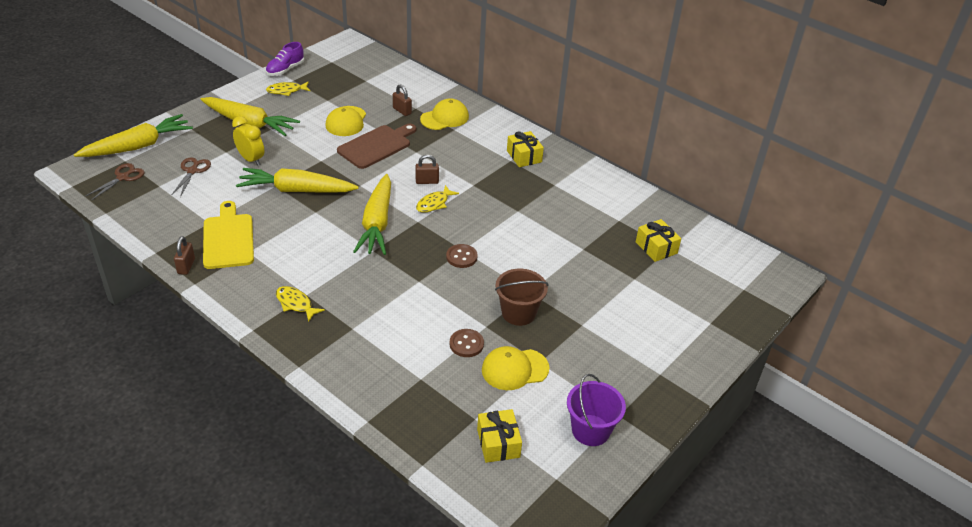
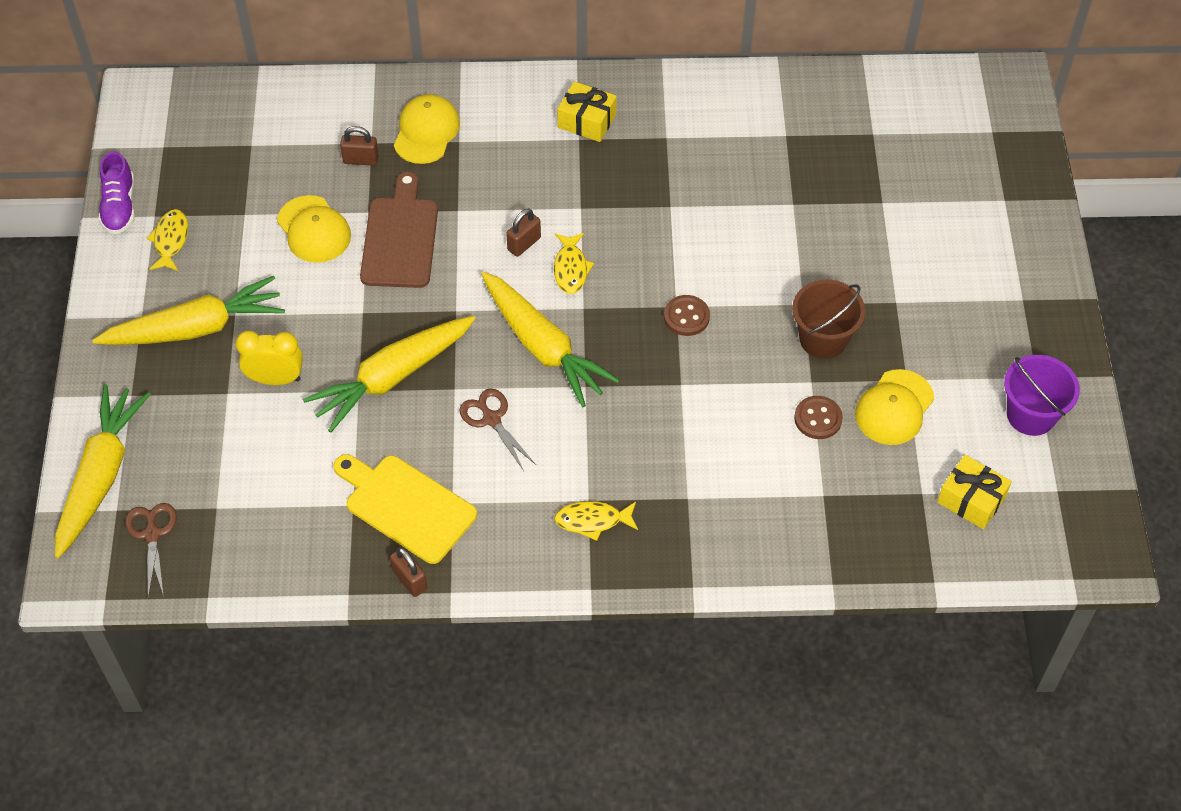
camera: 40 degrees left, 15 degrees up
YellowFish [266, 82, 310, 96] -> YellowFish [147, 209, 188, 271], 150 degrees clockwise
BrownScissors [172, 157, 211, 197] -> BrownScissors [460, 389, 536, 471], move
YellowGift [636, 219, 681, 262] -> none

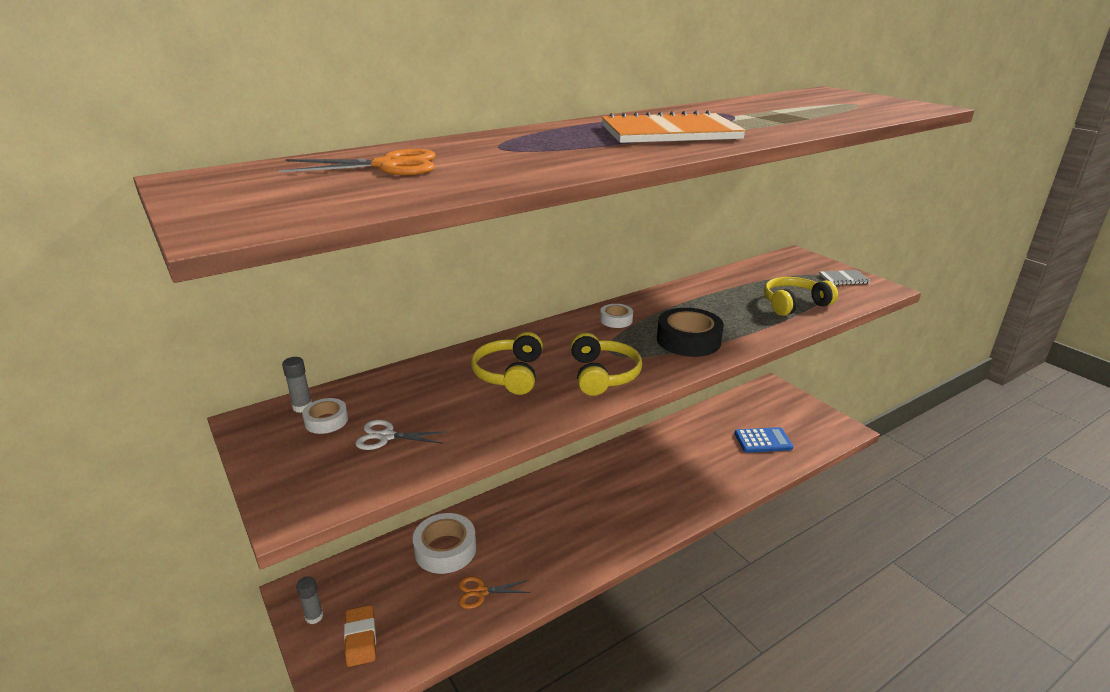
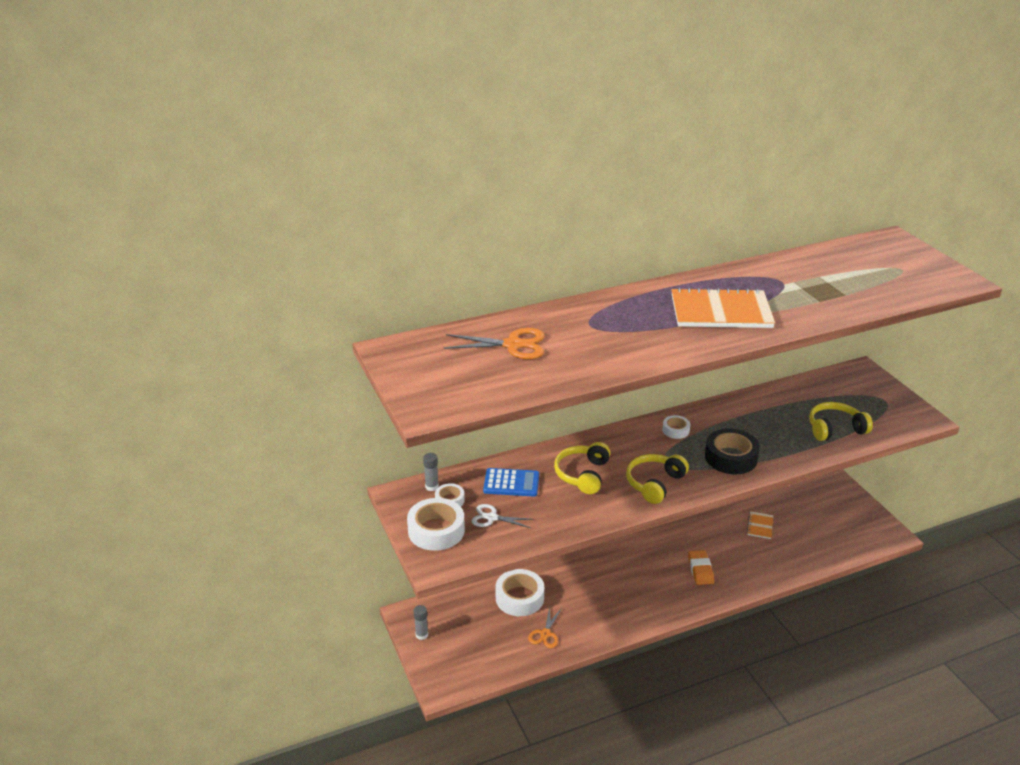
camera: 10 degrees right, 5 degrees up
none -> WhiteTape [407, 498, 465, 551]
BlueCalculator [734, 427, 794, 453] -> BlueCalculator [483, 468, 539, 497], move
OrangeScissors [459, 576, 531, 609] -> OrangeScissors [528, 607, 562, 648], 75 degrees counterclockwise
YellowHeadphones [571, 332, 642, 396] -> YellowHeadphones [626, 454, 689, 504], 150 degrees counterclockwise
OrangeEraser [344, 605, 376, 667] -> OrangeEraser [688, 550, 714, 585], move
none -> OrangeNotebook [747, 511, 773, 539]
GreyNotebook [819, 270, 870, 285] -> none

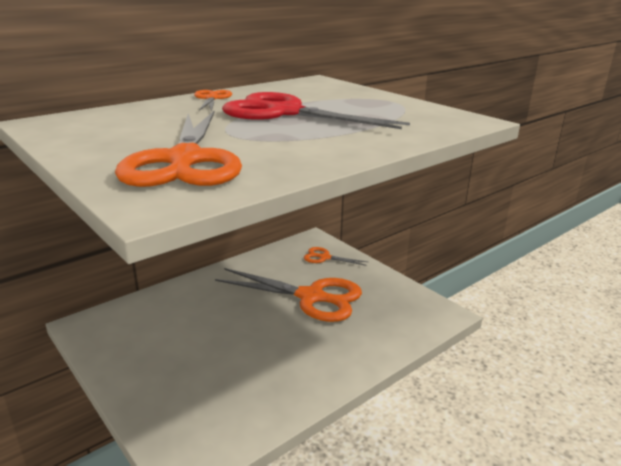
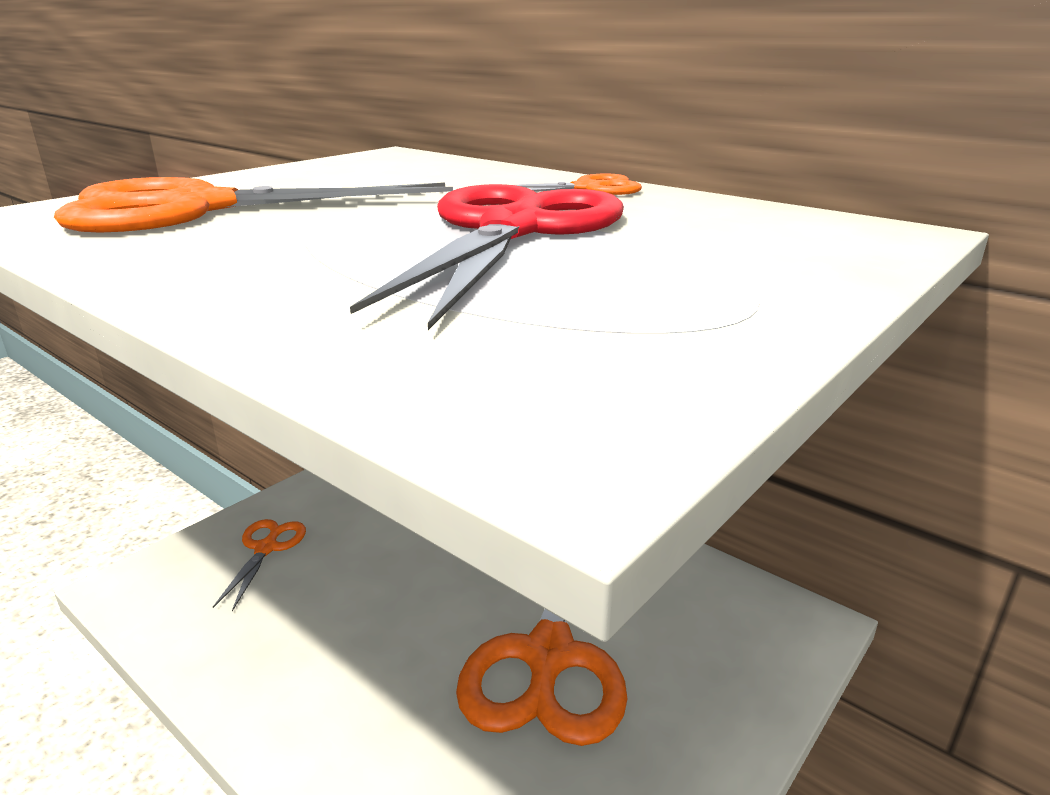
camera: 80 degrees right, 0 degrees up
OrangeScissors [304, 247, 368, 266] -> OrangeScissors [213, 519, 306, 611], move

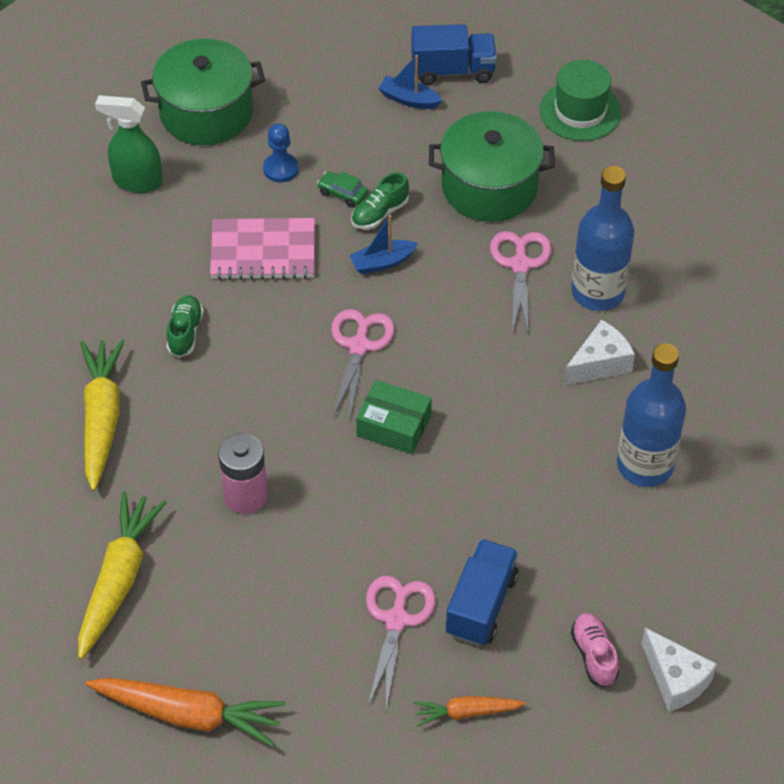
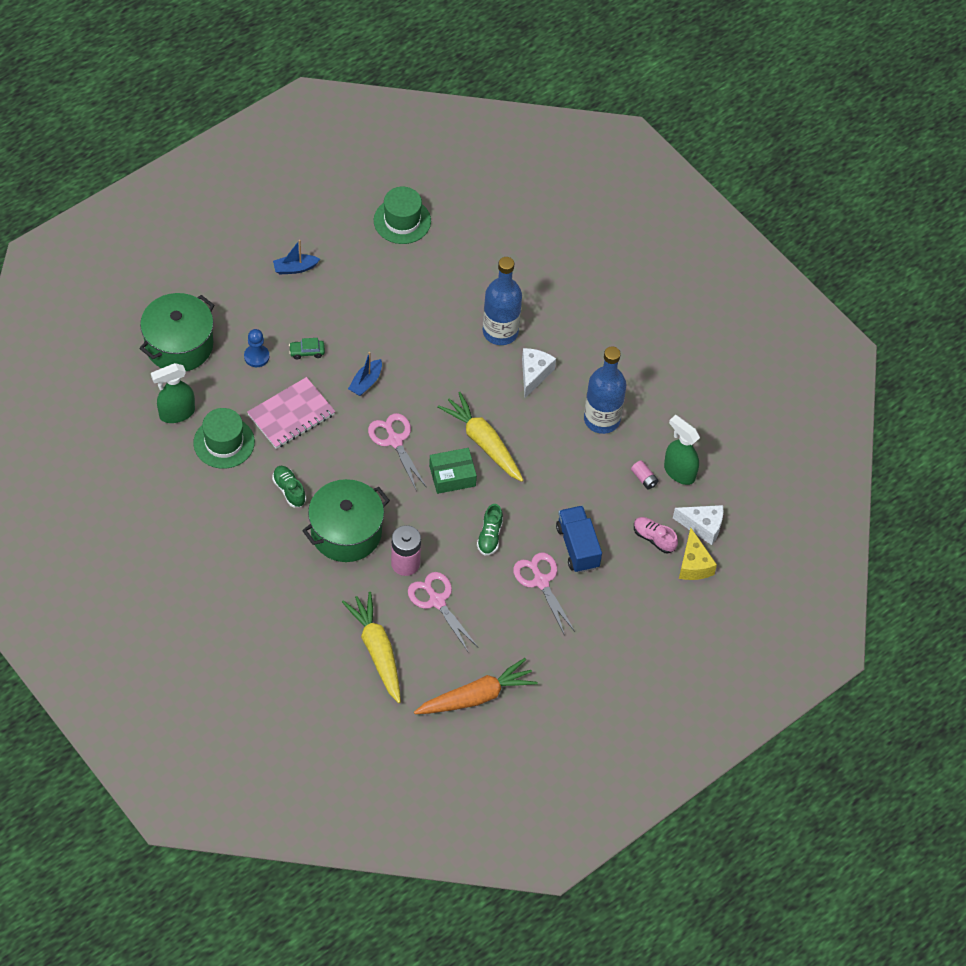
camera: 40 degrees left, 5 degrees up
none -> GreenHat [193, 408, 255, 469]
GreenPot [429, 111, 555, 222] -> GreenPot [302, 479, 390, 562], move
PinkScissors [490, 231, 552, 336] -> PinkScissors [408, 572, 478, 651], move
YellowCarrot [80, 339, 125, 491] -> YellowCarrot [437, 392, 523, 482], move
GreenShoe [351, 172, 409, 229] -> GreenShoe [477, 504, 503, 555], move
none -> PinkBattery [631, 460, 658, 489]
none -> GreenSprayBottle [664, 415, 700, 485]
none -> YellowCheese [679, 528, 717, 580]
BlueTruck [411, 24, 497, 85] -> none
OrangeCarrot [414, 696, 526, 726] -> none

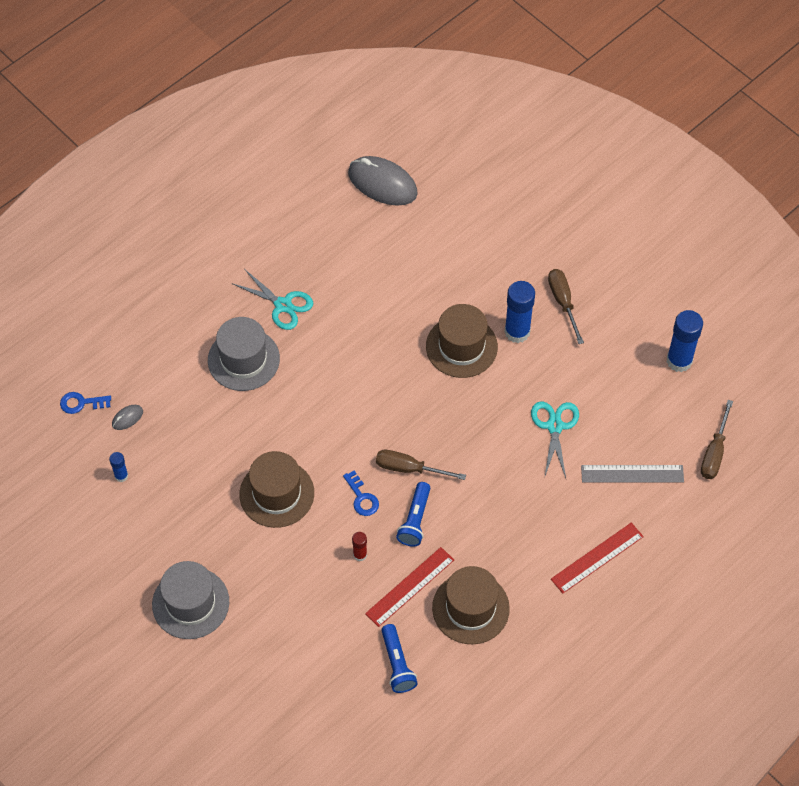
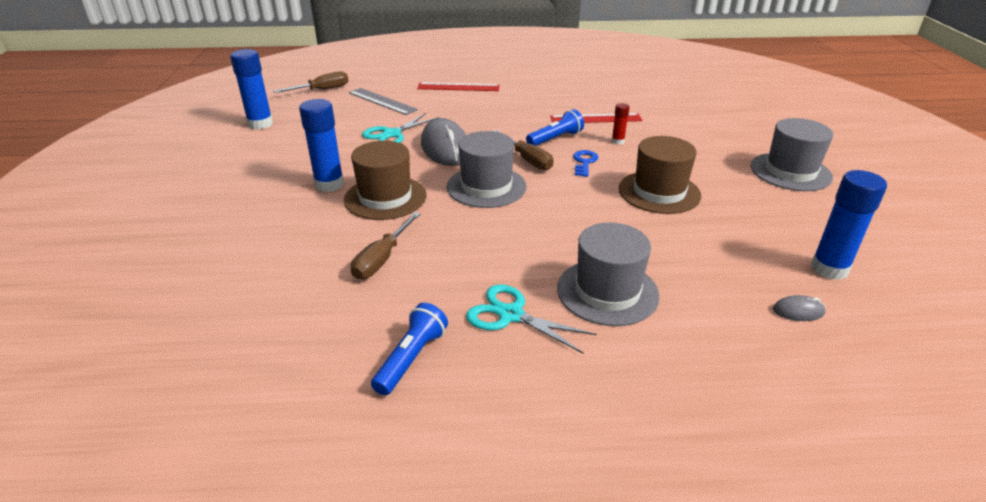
camera: 140 degrees left, 25 degrees down
BrownScrewdriver [548, 269, 584, 344] -> BrownScrewdriver [351, 212, 421, 279], move
BlueFlashlight [381, 624, 418, 693] -> BlueFlashlight [371, 303, 448, 396], move
GreyMouse [348, 156, 418, 206] -> GreyMouse [421, 118, 466, 166], move
none -> GreyHat [447, 131, 526, 208]
TurquoiseScissors [233, 269, 313, 330] -> TurquoiseScissors [466, 284, 596, 354], 45 degrees counterclockwise
BlueGlueStick [109, 452, 128, 482] -> BlueGlueStick [811, 170, 887, 280], x1.97
BlueKey [60, 392, 111, 414] -> none
BrownHat [432, 566, 510, 644] -> none

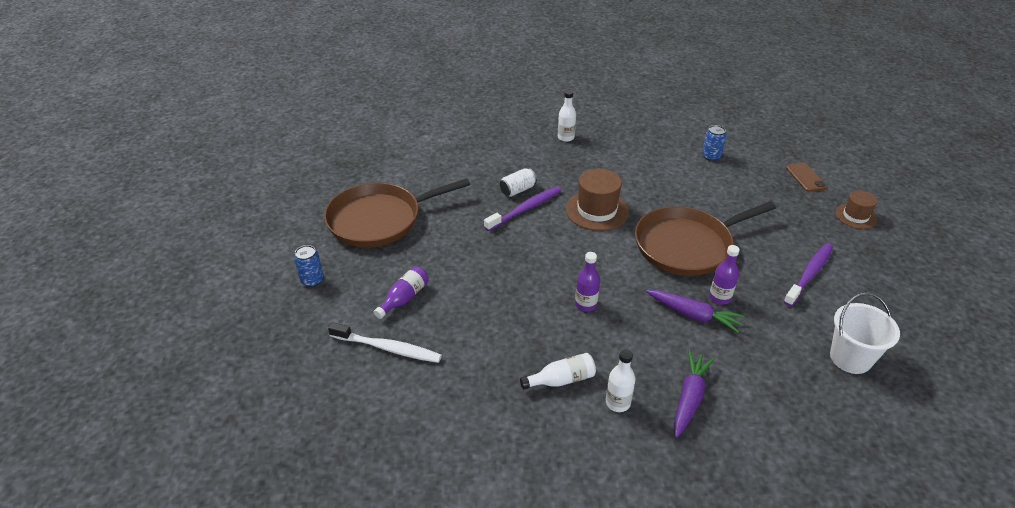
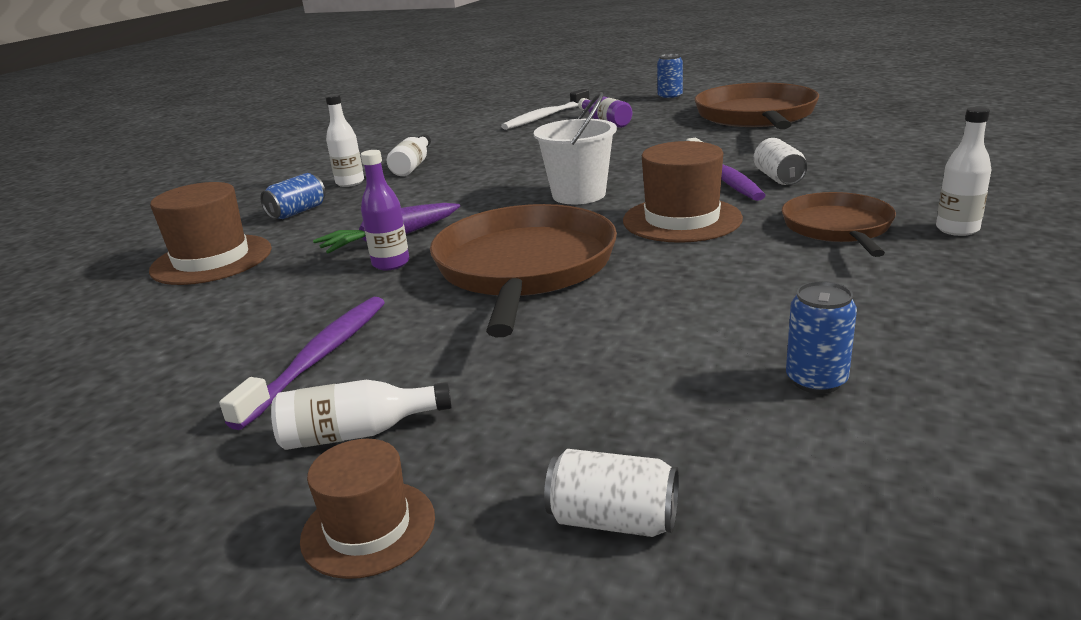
camera: 120 degrees right, 15 degrees down
none -> BrownHat [149, 182, 272, 285]
PurpleToothbrush [783, 243, 833, 306] -> PurpleToothbrush [219, 297, 385, 430], 135 degrees counterclockwise
PurpleCarrot [674, 351, 715, 438] -> BlueCan [260, 173, 326, 219]
none -> WhiteBottle [271, 380, 452, 450]
WhiteBucket [830, 292, 900, 374] -> WhiteBucket [534, 92, 617, 204], move
BrownPhone [786, 162, 827, 192] -> WhiteCan [544, 449, 679, 537]
none -> BrownPan [782, 192, 896, 257]
PurpleBottle [575, 252, 600, 311] -> none

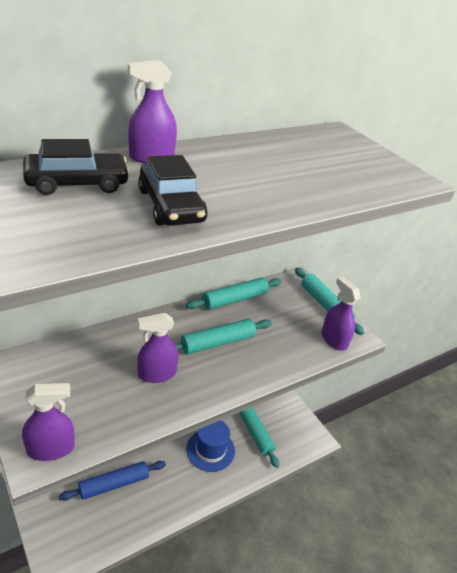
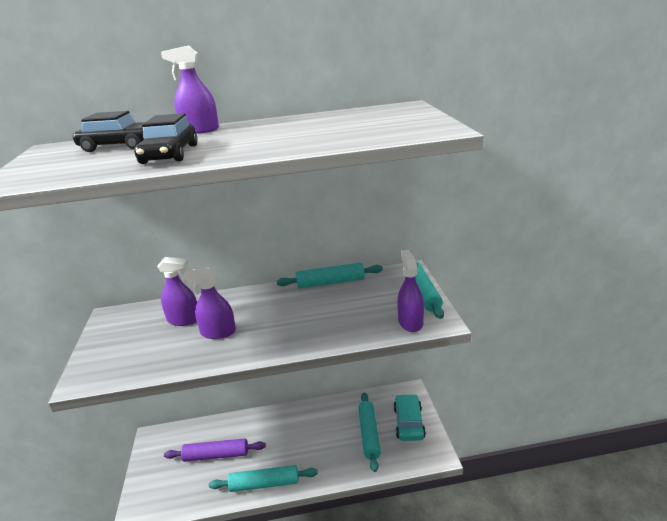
camera: 30 degrees right, 10 degrees down
PurpleSprayBottle [22, 383, 75, 461] -> PurpleSprayBottle [157, 257, 197, 326], move
BlueRollingPin [59, 461, 166, 501] -> PurpleRollingPin [164, 438, 266, 462]
TurquoiseRollingPin [175, 319, 272, 355] -> TurquoiseRollingPin [209, 465, 318, 492], move
none -> TurquoiseCar [393, 394, 426, 441]
BlueHat [186, 420, 235, 472] -> none

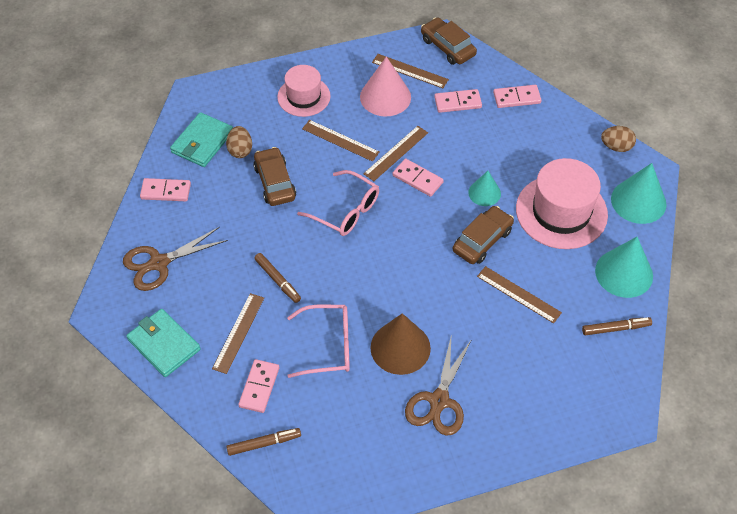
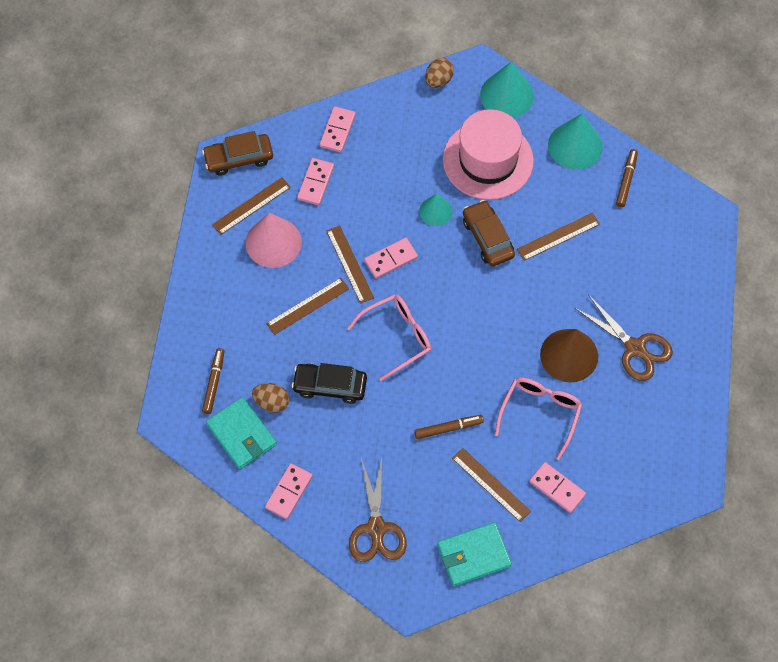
camera: 65 degrees left, 10 degrees up
BrownMarker [226, 428, 301, 456] -> BrownMarker [202, 348, 224, 414], move
BrownCar [253, 147, 296, 206] -> BlackCar [292, 363, 367, 404]
PinkHat [277, 65, 331, 117] -> none

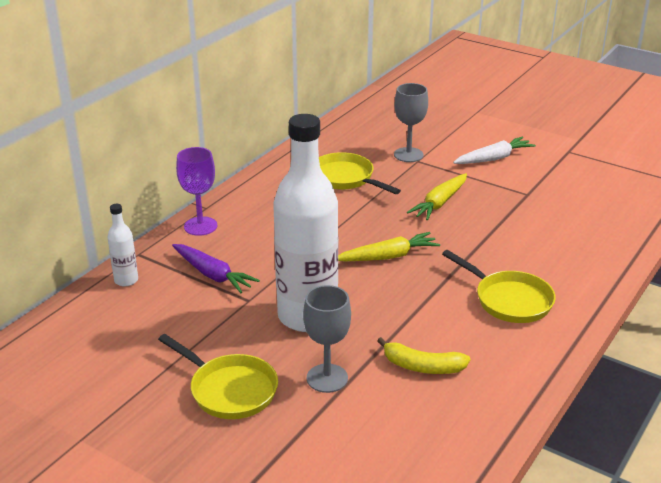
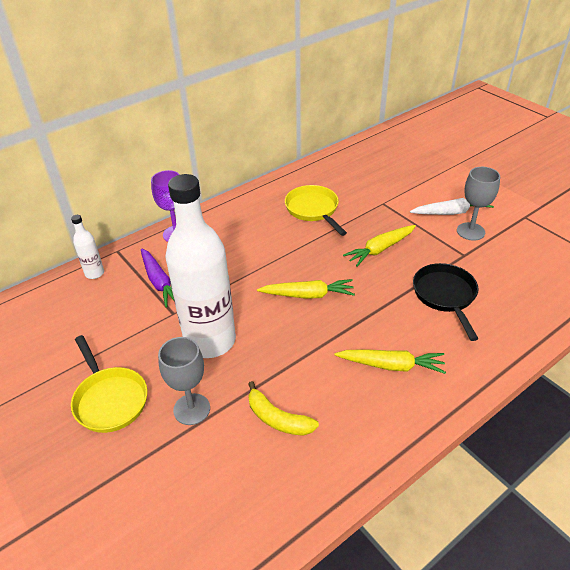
camera: 20 degrees right, 10 degrees up
YellowPan [442, 250, 556, 323] -> YellowCarrot [335, 349, 446, 374]
none -> BlackPan [413, 263, 479, 341]
GreyGoblet [394, 83, 428, 162] -> GreyGoblet [457, 167, 500, 241], move

